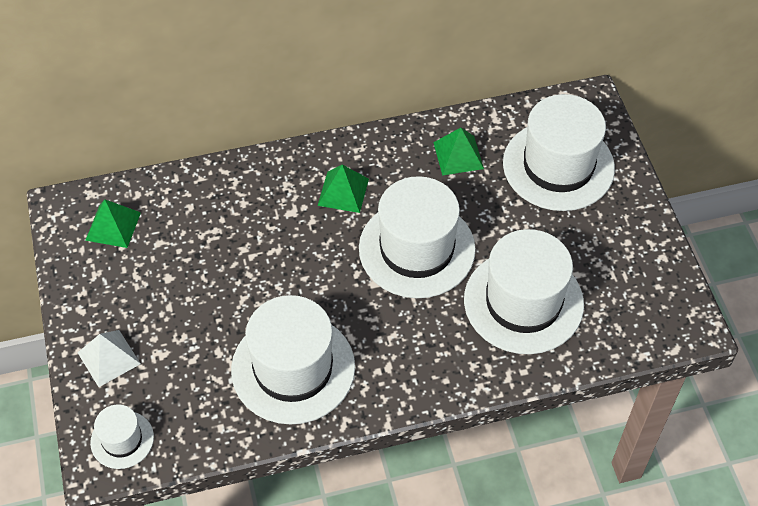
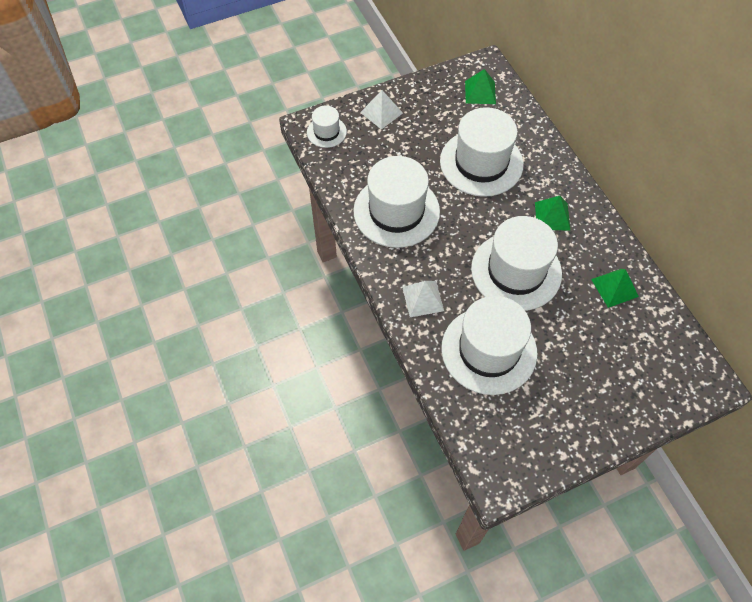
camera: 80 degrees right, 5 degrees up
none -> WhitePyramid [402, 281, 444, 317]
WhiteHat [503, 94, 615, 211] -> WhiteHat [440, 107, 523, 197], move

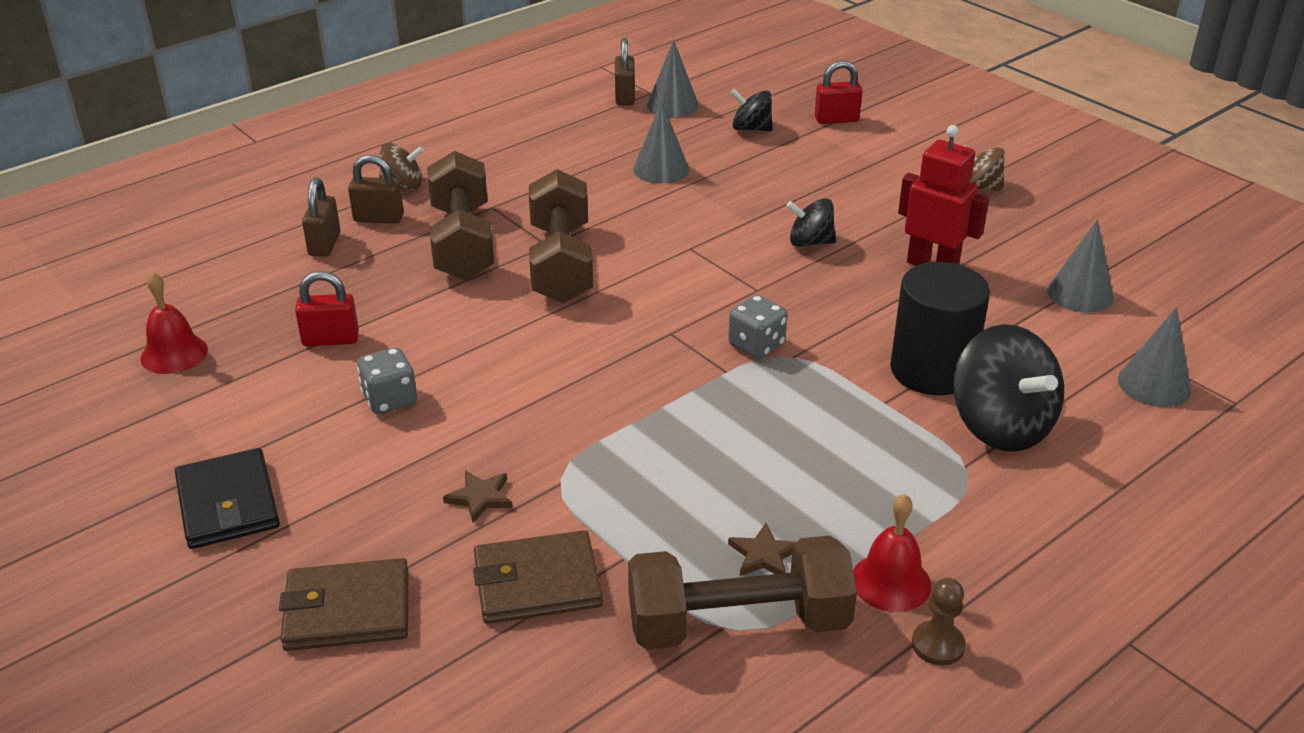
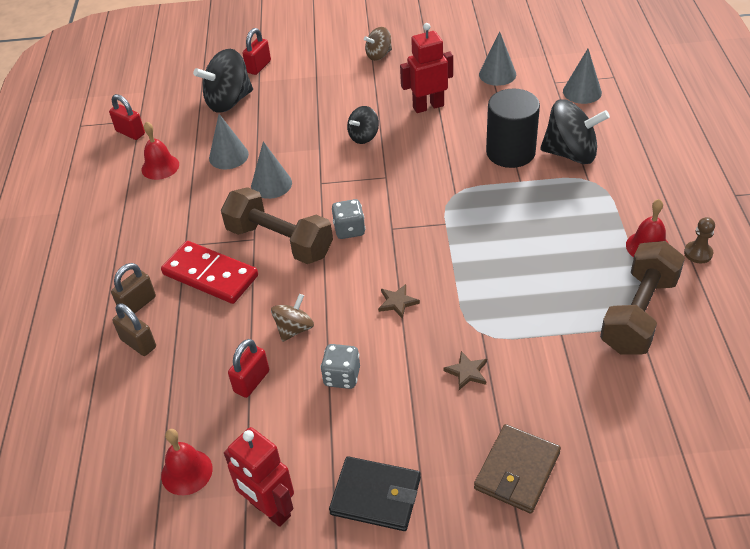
camera: 50 degrees left, 10 degrees up
BrownPadlock [615, 38, 635, 105] -> RedPadlock [109, 94, 145, 140]
none -> RedBell [142, 121, 179, 180]
BrownDumbbell [427, 151, 494, 280] -> RedDomino [161, 241, 258, 304]
BlackSpinningTop [731, 89, 773, 131] -> BlackSpinningTop [193, 49, 253, 113], x1.79
none -> RedRobot [224, 427, 294, 527]
GreyCone [647, 40, 699, 117] -> GreyCone [251, 141, 292, 199], move
BrownSpinningTop [379, 143, 424, 189] -> BrownSpinningTop [271, 294, 314, 342], move
GreyDice [728, 295, 787, 359] -> GreyDice [332, 199, 365, 239], move
BrownStar [728, 523, 796, 576] -> BrownStar [378, 284, 420, 319], move
BrownWallet [473, 530, 603, 624] -> none

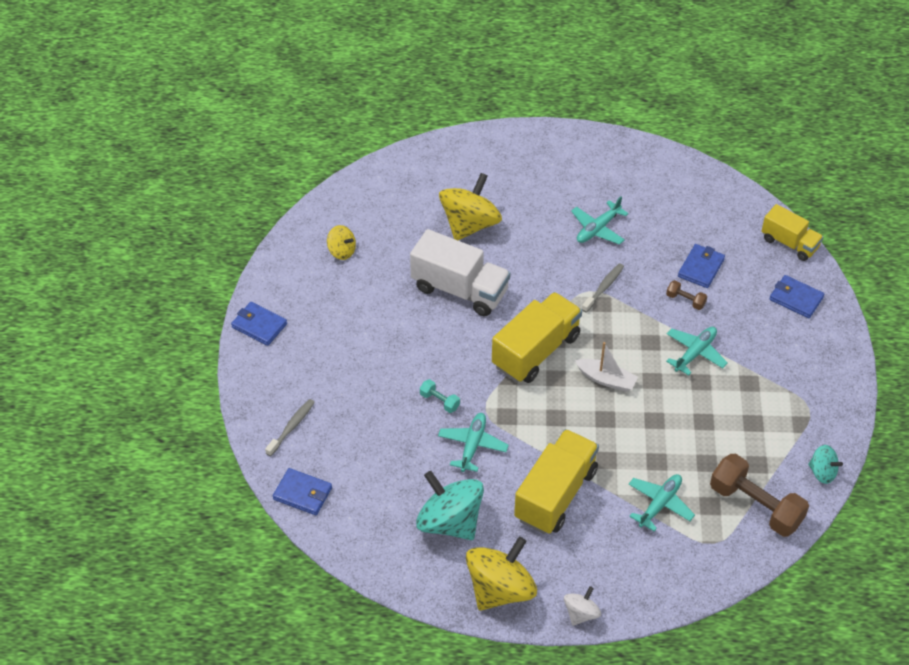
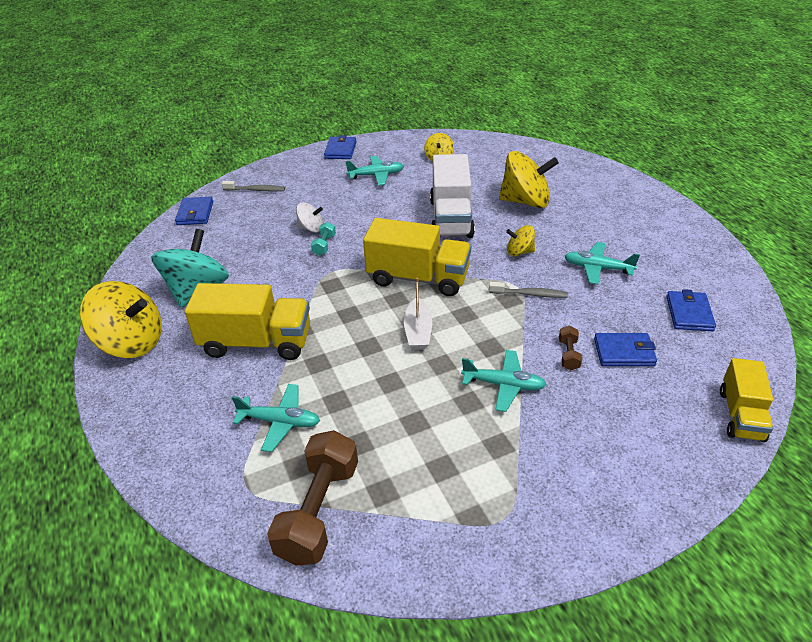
camera: 65 degrees right, 10 degrees down
WhiteSpinningTop [564, 586, 601, 626] -> WhiteSpinningTop [296, 202, 323, 233], move
TurquoisePlane [438, 413, 509, 472] -> TurquoisePlane [345, 156, 404, 185], move
none -> YellowSpinningTop [506, 225, 535, 257]
BlueWallet [769, 275, 825, 318] -> BlueWallet [667, 289, 716, 331], move
TurquoiseSpinningTop [808, 445, 843, 484] -> none

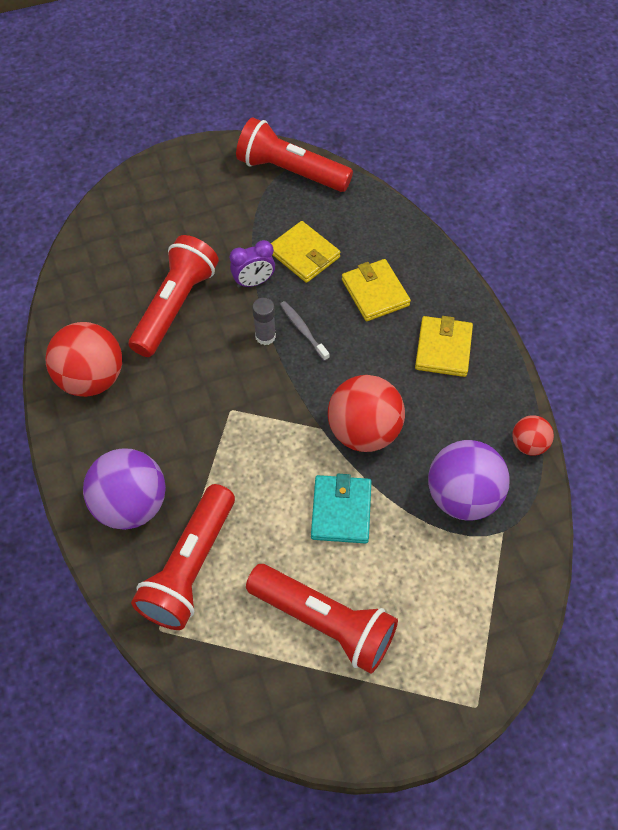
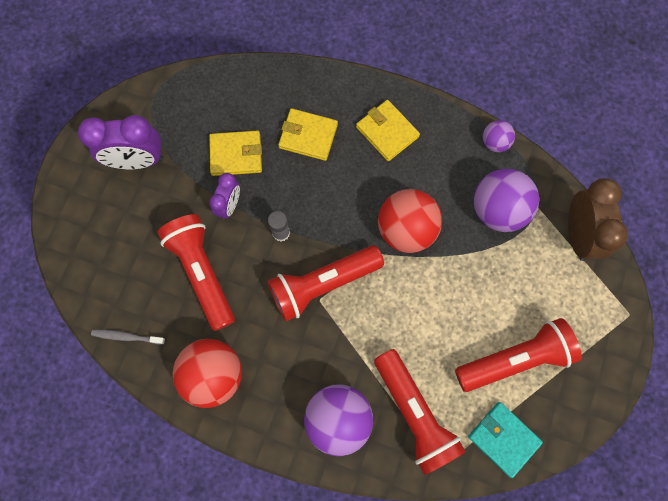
camera: 50 degrees left, 15 degrees up
none -> PurpleClock [78, 115, 163, 169]
GreyToothbrush [280, 301, 330, 361] -> GreyToothbrush [91, 329, 165, 344], move
RedFlashlight [236, 117, 353, 192] -> RedFlashlight [268, 245, 384, 322], move
TurquoiseWallet [311, 474, 372, 544] -> TurquoiseWallet [468, 402, 543, 478], move
RedBall [512, 415, 554, 456] -> PurpleBall [483, 120, 515, 152]
none -> BrownClock [568, 178, 628, 261]

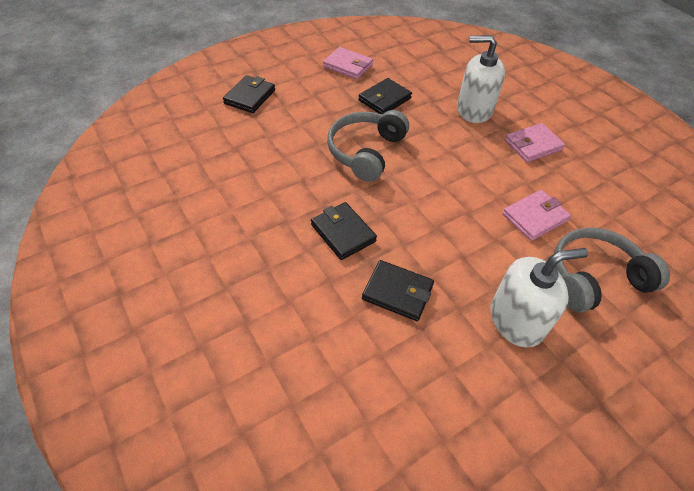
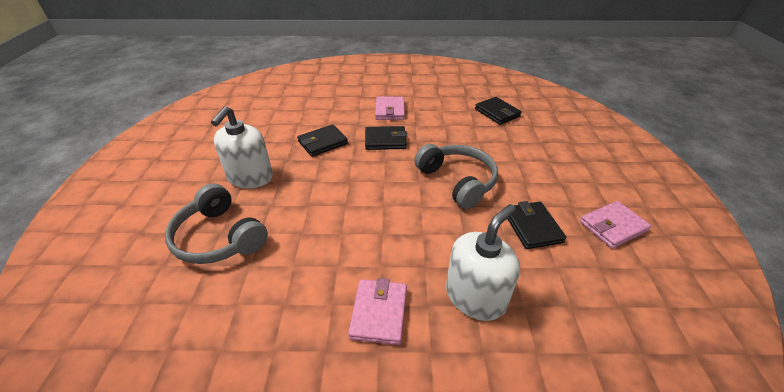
camera: 125 degrees right, 10 degrees down
GreyHeadphones [554, 227, 670, 313] -> GreyHeadphones [165, 183, 268, 264], 120 degrees clockwise
PinkWallet [502, 190, 571, 241] -> PinkWallet [375, 97, 405, 120], move
BlackWallet [223, 75, 275, 113] -> BlackWallet [475, 97, 522, 125], move

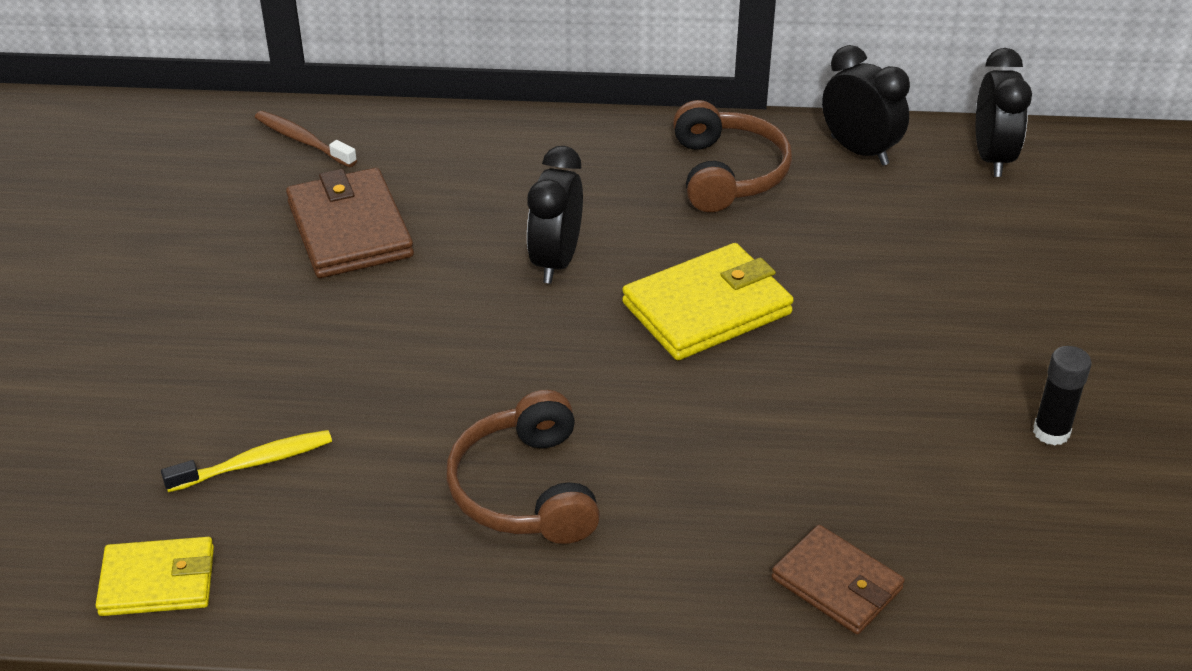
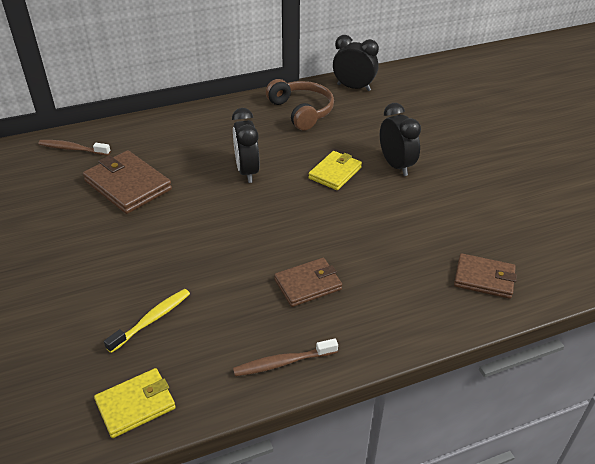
camera: 25 degrees left, 0 degrees up
none -> BrownToothbrush [233, 338, 338, 376]
BrownHeadphones [447, 390, 600, 544] -> BrownWallet [274, 258, 342, 307]
YellowWallet [622, 243, 794, 360] -> YellowWallet [308, 151, 362, 190], x0.64
BlackClock [976, 48, 1032, 177] -> BlackClock [380, 103, 421, 176], move
BlackGlueStick [1033, 346, 1092, 446] -> none

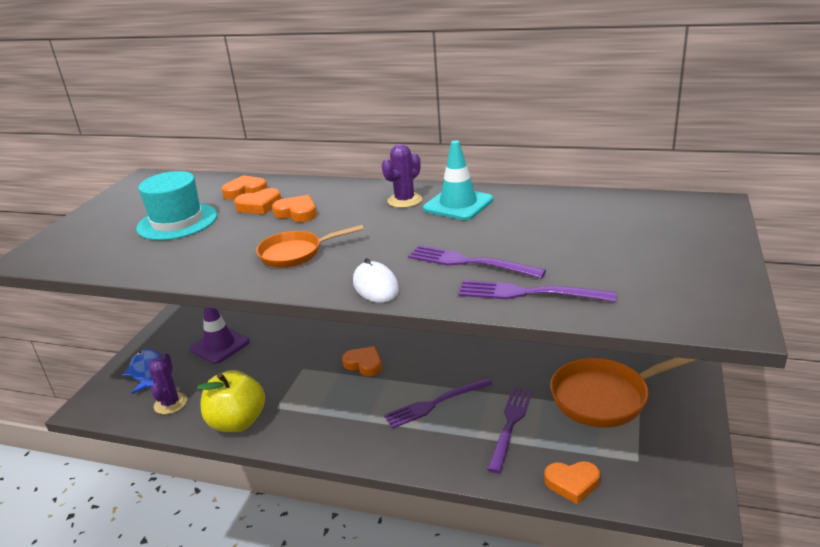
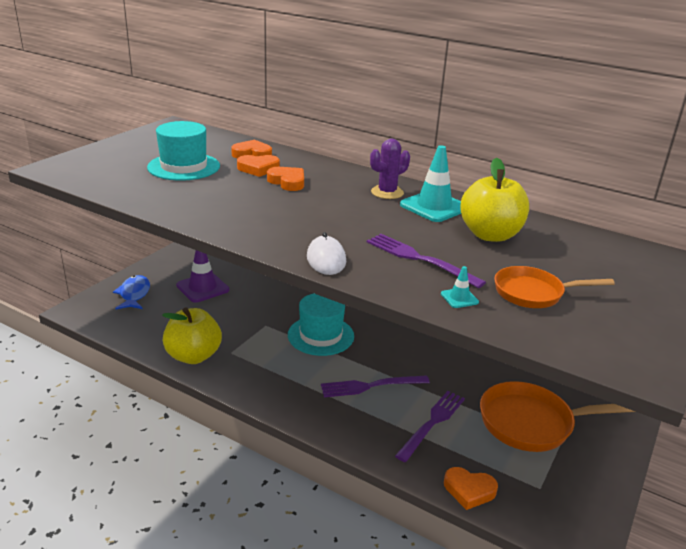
camera: 10 degrees right, 0 degrees up
OrangeHeart [342, 346, 382, 376] -> TurquoiseHat [288, 294, 354, 356]
PurpleFork [458, 280, 616, 302] -> TurquoiseTrafficCone [441, 266, 479, 308]
none -> YellowApple [460, 158, 529, 242]
OrangePan [256, 225, 364, 268] -> OrangePan [494, 266, 615, 308], move
PurpleCactus [149, 353, 187, 414] -> none

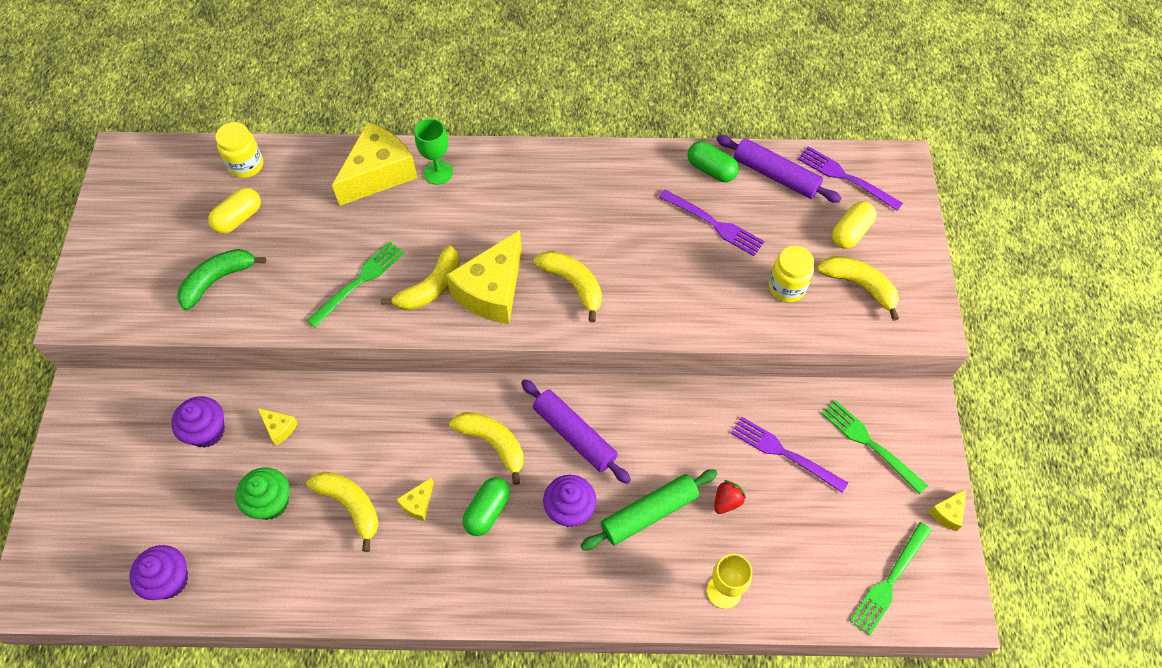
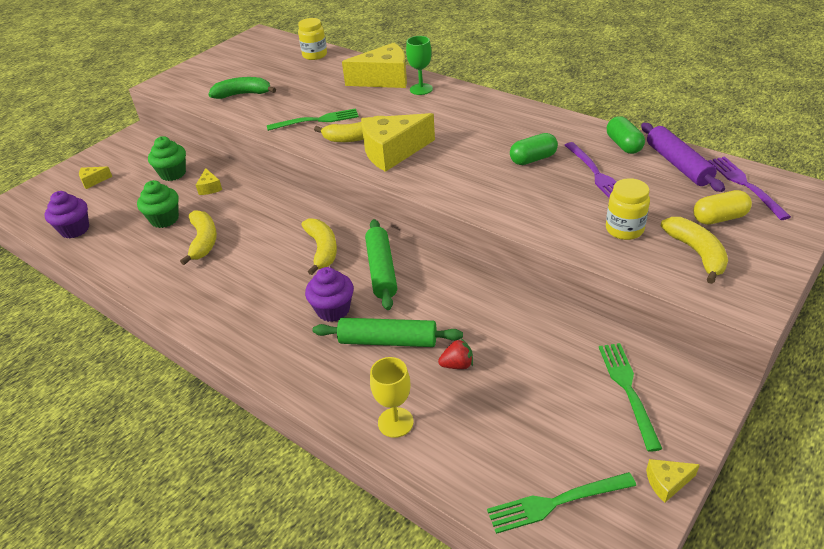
camera: 40 degrees right, 20 degrees down
YellowCheese [396, 477, 434, 521] -> YellowCheese [79, 167, 112, 189], move
PurpleCupcake [171, 396, 225, 448] -> GreenCupcake [148, 136, 186, 181]
PurpleRollingPin [521, 379, 631, 484] -> GreenRollingPin [365, 219, 397, 310]
GreenCapsule [462, 477, 510, 536] -> GreenCapsule [510, 133, 558, 165], move
YellowCapsule [208, 188, 261, 234] -> none
YellowBanana [534, 251, 602, 322] -> none
PurpleFork [731, 416, 848, 493] -> none

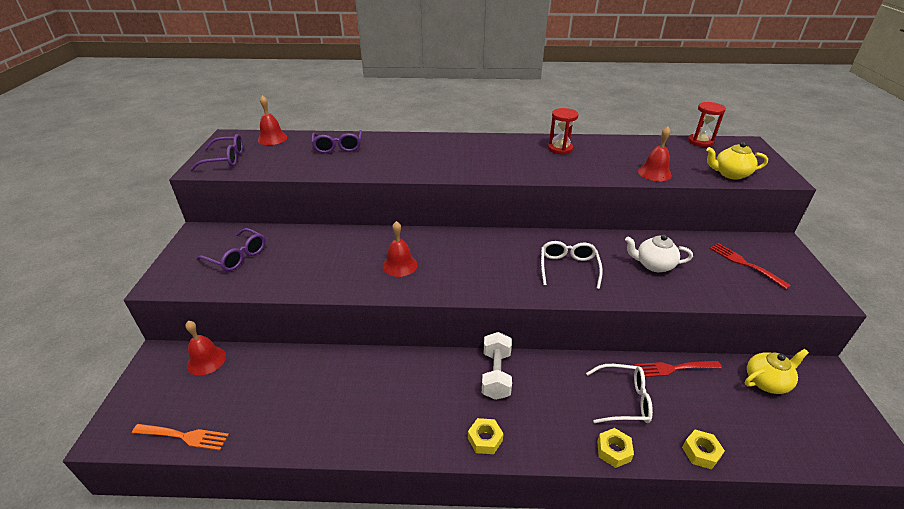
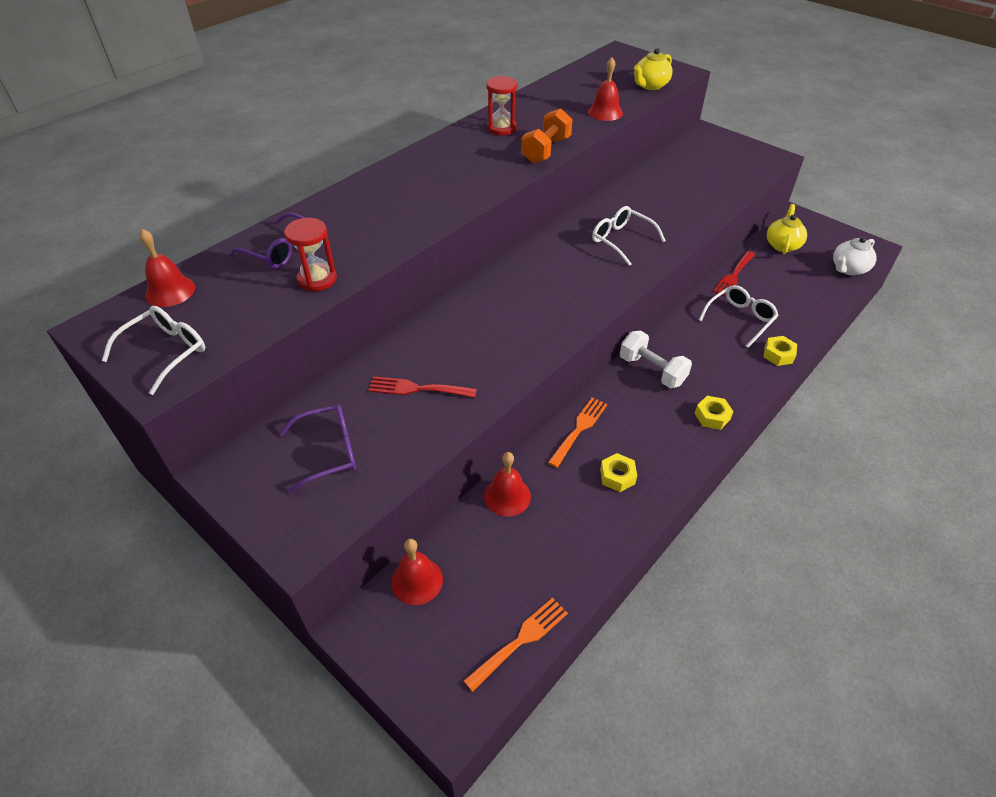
camera: 50 degrees left, 10 degrees up
PurpleGlasses [190, 134, 243, 171] -> WhiteGlasses [102, 306, 205, 395]
RedHourglass [688, 102, 726, 147] -> RedHourglass [284, 218, 337, 291], move
RedFork [709, 243, 791, 289] -> RedFork [368, 376, 477, 398], move
RedBell [383, 221, 417, 277] -> RedBell [484, 452, 531, 517], move
none -> OrangeDumbbell [521, 108, 573, 164]
none -> OrangeFork [548, 398, 607, 468]
YellowNut [682, 430, 725, 470] -> YellowNut [600, 453, 637, 492], move
WhiteTeapot [625, 234, 693, 272] -> WhiteTeapot [833, 237, 877, 275], move

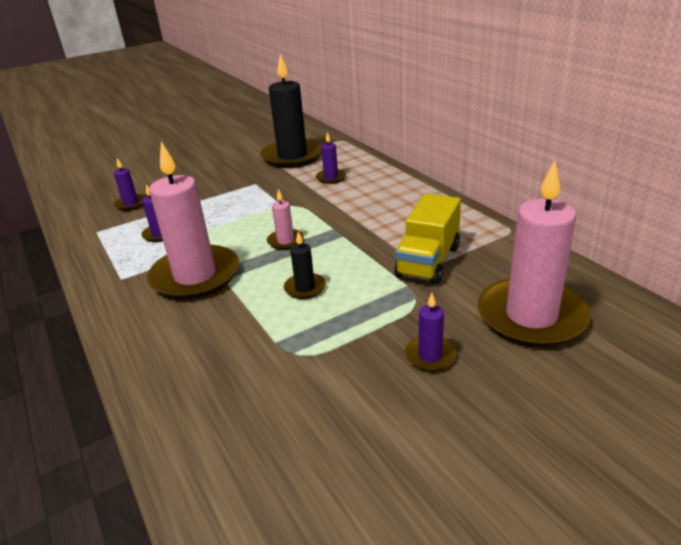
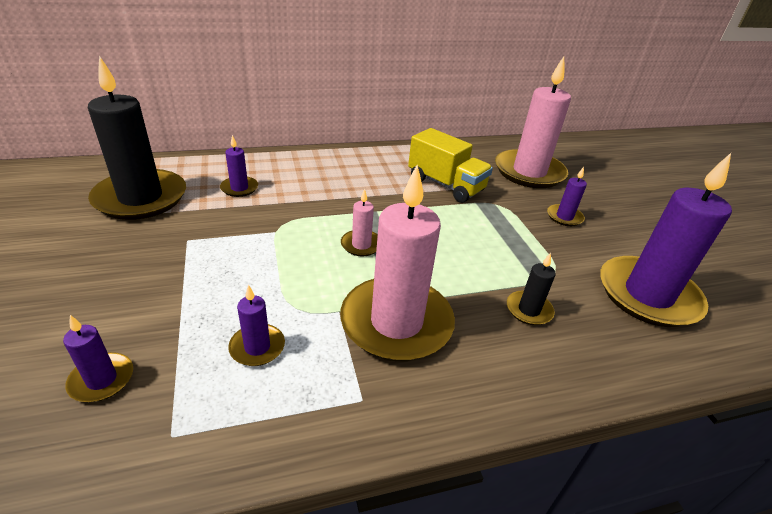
camera: 80 degrees left, 5 degrees up
BlackCandle [284, 231, 326, 299] -> BlackCandle [507, 253, 556, 325], move
none -> PurpleCandle [600, 153, 732, 327]

